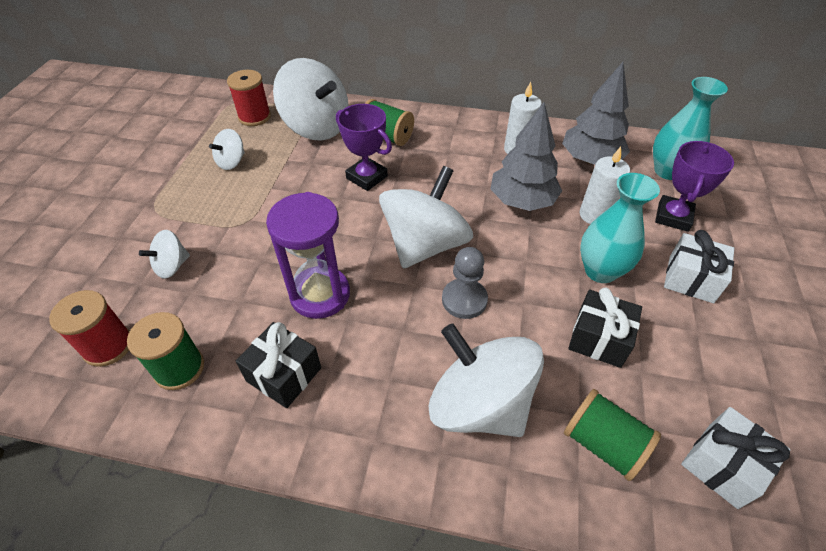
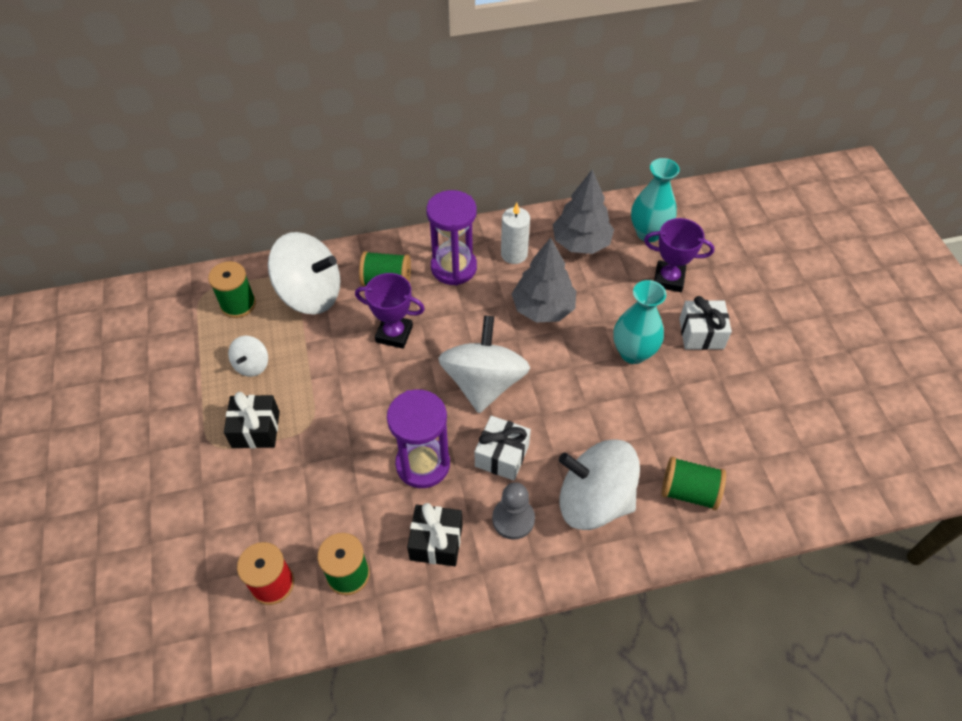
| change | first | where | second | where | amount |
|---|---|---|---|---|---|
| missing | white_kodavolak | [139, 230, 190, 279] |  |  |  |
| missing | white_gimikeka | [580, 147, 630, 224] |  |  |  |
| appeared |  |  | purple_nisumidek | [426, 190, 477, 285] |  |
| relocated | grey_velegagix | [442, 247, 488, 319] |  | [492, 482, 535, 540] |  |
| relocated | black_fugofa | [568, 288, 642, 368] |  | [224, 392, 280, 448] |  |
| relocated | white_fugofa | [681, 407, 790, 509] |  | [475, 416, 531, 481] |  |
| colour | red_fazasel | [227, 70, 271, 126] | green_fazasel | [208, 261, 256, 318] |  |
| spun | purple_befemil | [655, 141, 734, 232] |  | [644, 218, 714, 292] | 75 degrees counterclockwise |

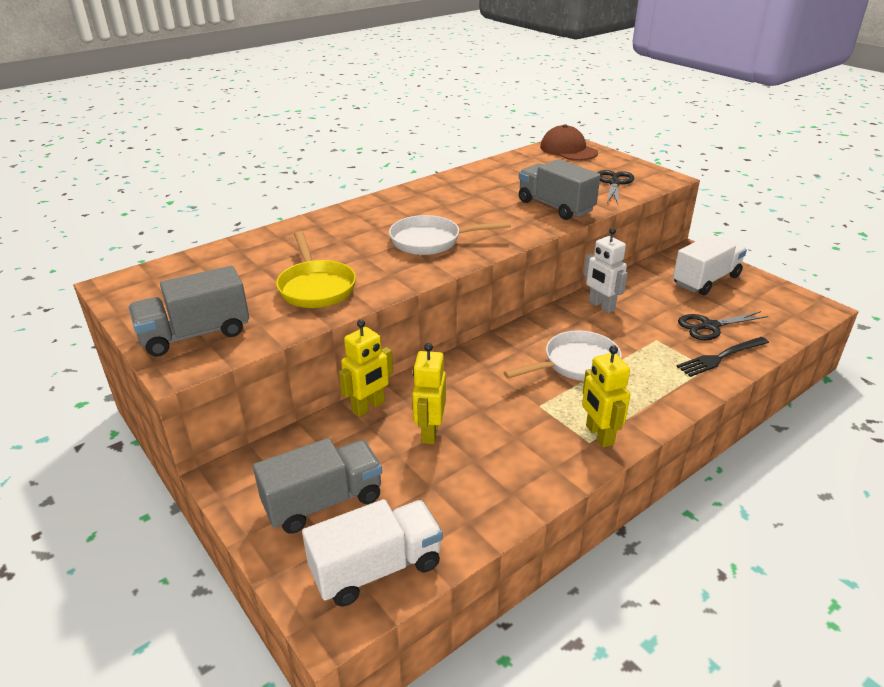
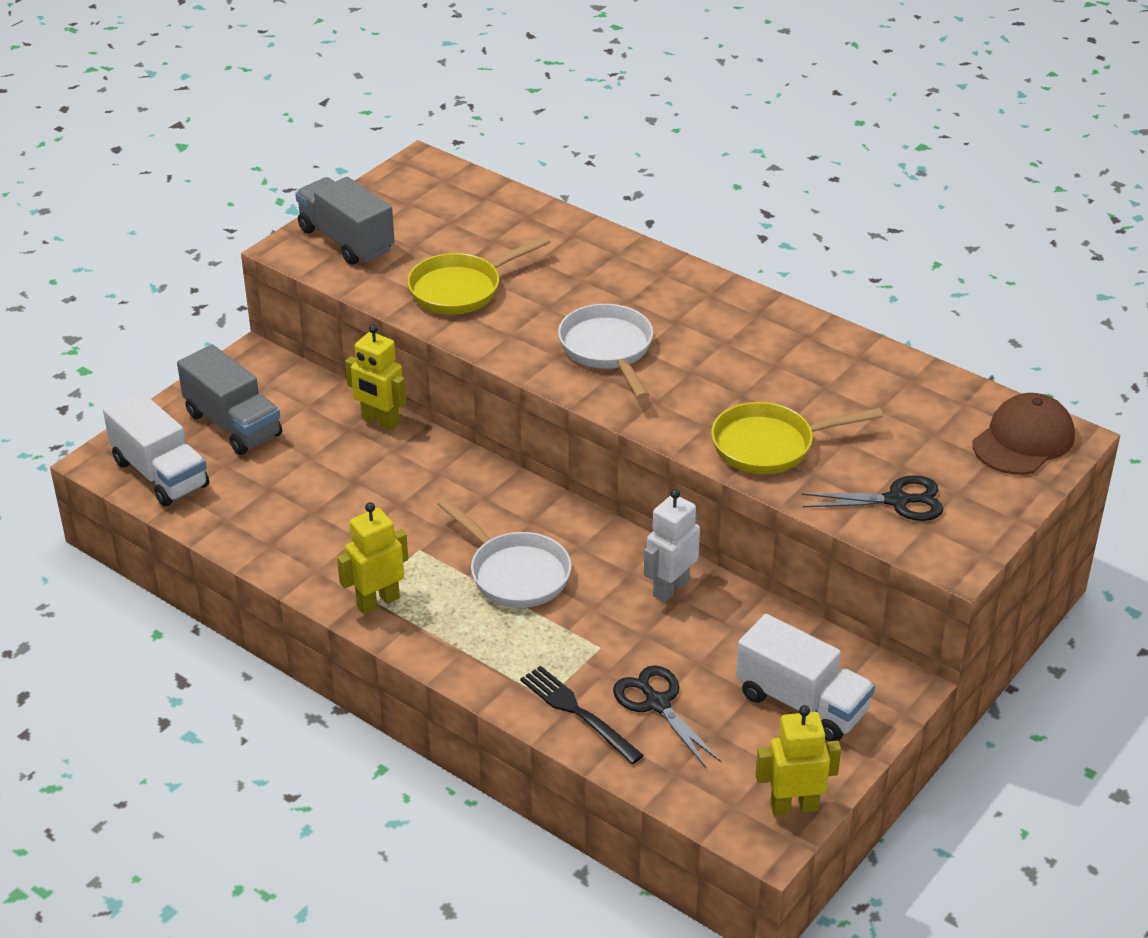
| change | first | where | second | where | amount |
|---|---|---|---|---|---|
| relocated | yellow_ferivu | [412, 343, 446, 444] |  | [755, 705, 841, 816] |  |
| exchanged | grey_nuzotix | [519, 159, 600, 220] | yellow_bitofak | [711, 402, 883, 474] |  |

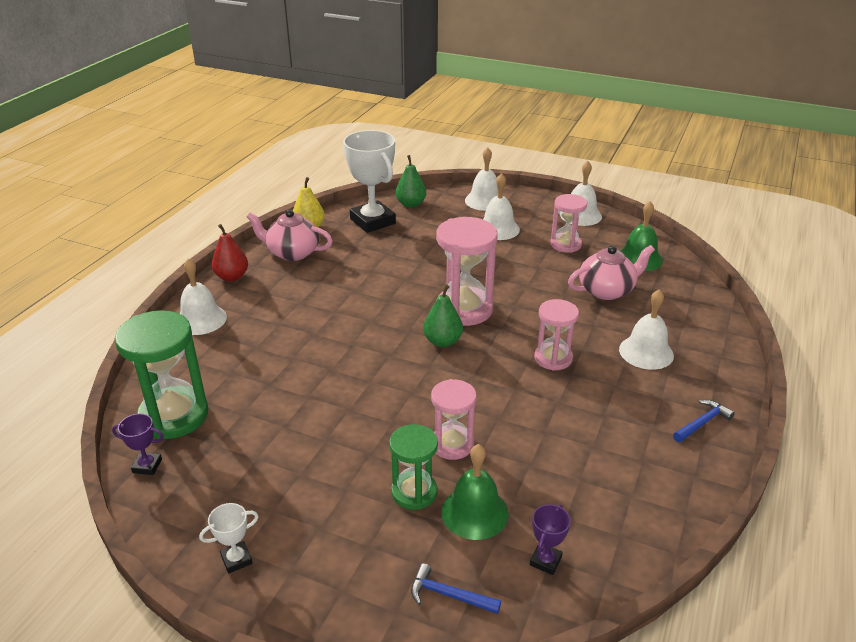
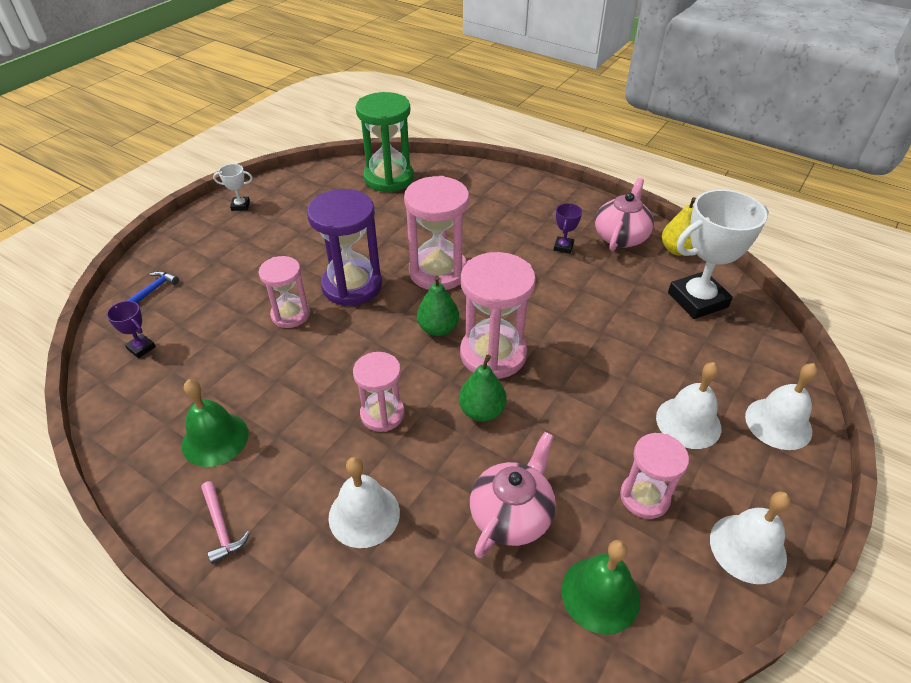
| change | first | where | second | where | amount |
|---|---|---|---|---|---|
| missing | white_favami | [179, 258, 227, 335] |  |  |  |
| missing | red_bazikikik | [211, 224, 248, 282] |  |  |  |
| missing | green_nisumidek | [389, 424, 438, 510] |  |  |  |
| appeared |  |  | purple_nisumidek | [307, 189, 382, 306] |  |
| appeared |  |  | pink_nisumidek | [404, 176, 469, 290] |  |
| relocated | purple_befemil | [112, 413, 164, 475] |  | [554, 203, 582, 254] |  |
| relocated | green_bazikikik | [396, 155, 426, 208] |  | [459, 355, 507, 422] |  |
| relocated | green_favami | [441, 444, 509, 540] |  | [182, 379, 249, 467] |  |
| colour | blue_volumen | [673, 400, 735, 442] | pink_volumen | [201, 481, 250, 564] |  |
| spun | white_befemil | [199, 503, 259, 574] |  | [213, 164, 253, 211] | 75 degrees counterclockwise |
| spun | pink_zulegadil | [568, 245, 655, 300] |  | [470, 432, 556, 558] | 135 degrees counterclockwise |

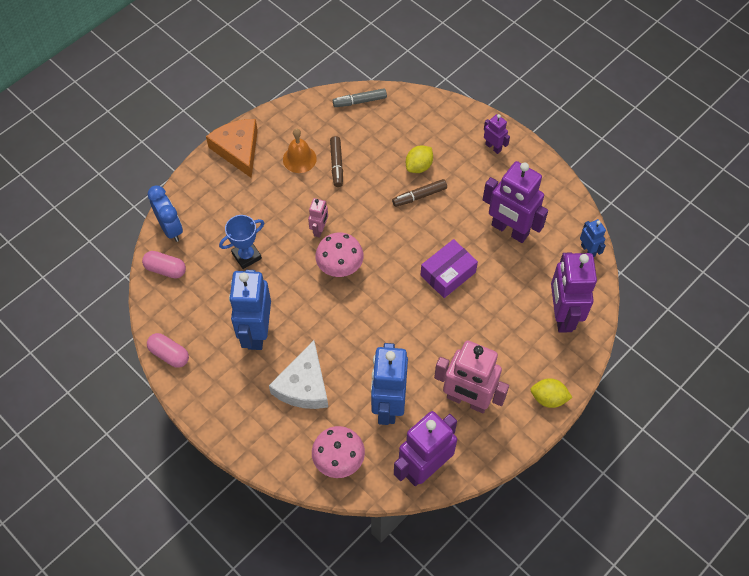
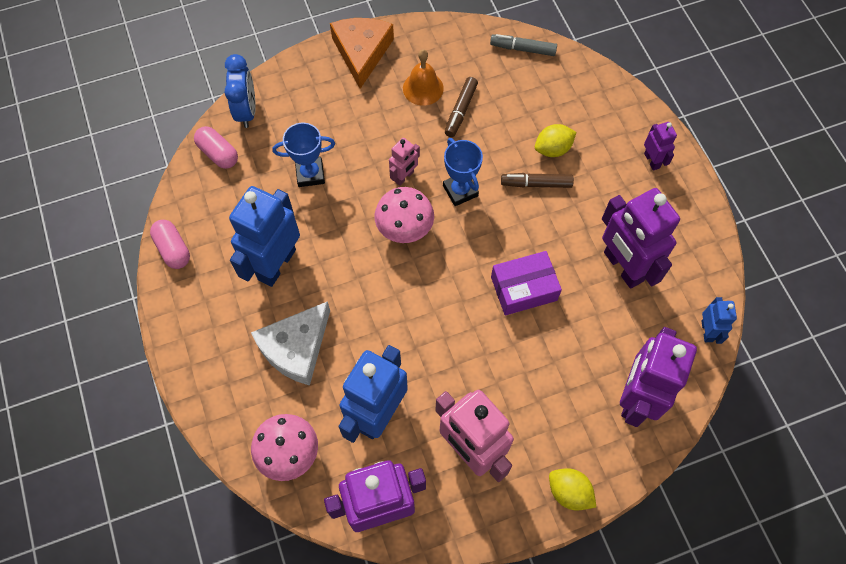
| change | first | where | second | where | amount |
|---|---|---|---|---|---|
| appeared |  |  | blue_befemil | [443, 138, 483, 206] |  |

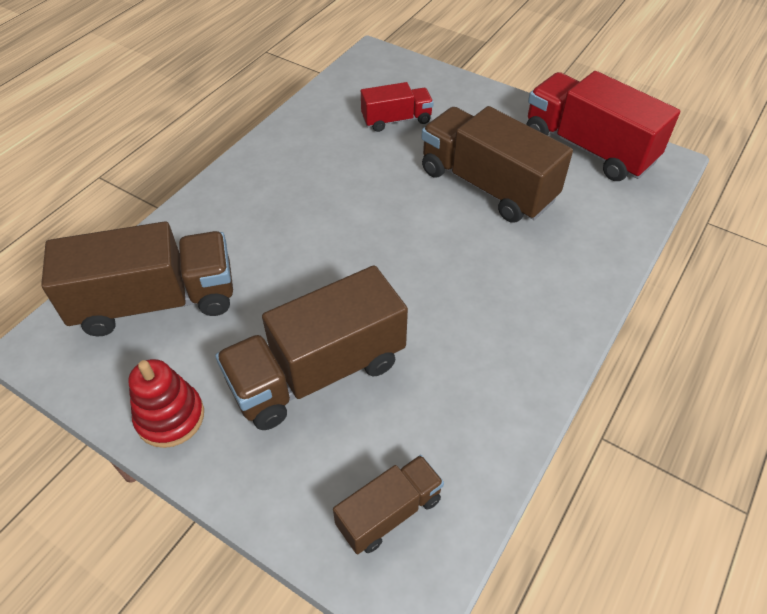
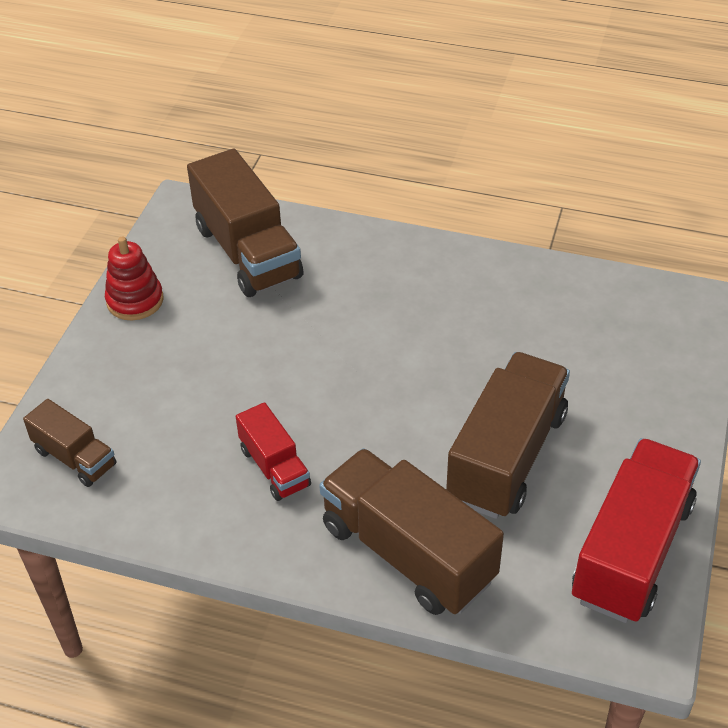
| change | first | where | second | where | amount |
|---|---|---|---|---|---|
| relocated | brown_nuzotix | [215, 265, 408, 430] |  | [319, 448, 504, 615] |  |
| relocated | red_nuzotix | [361, 82, 434, 132] |  | [236, 402, 311, 501] |  |

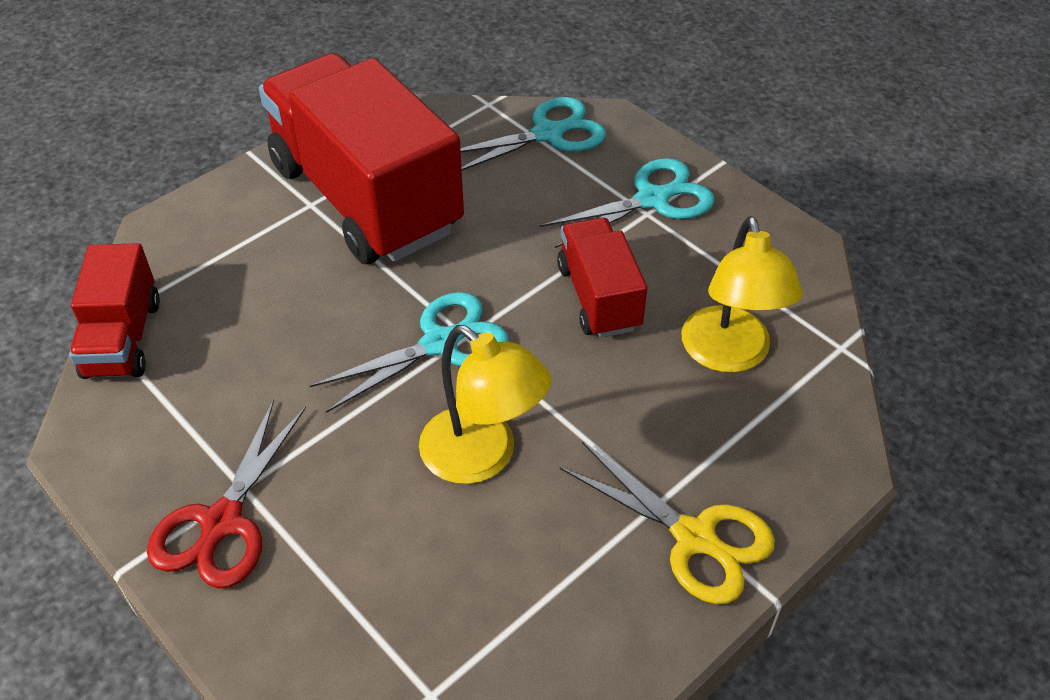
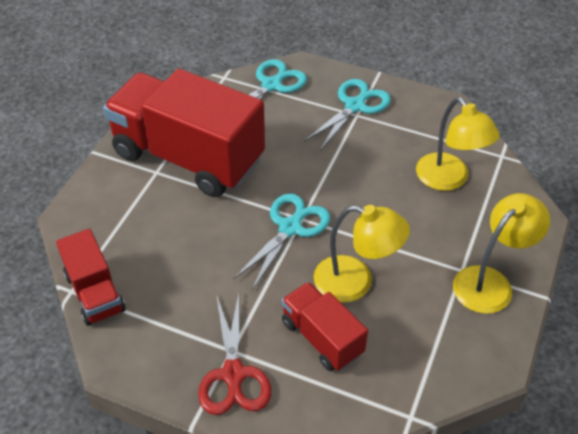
| change | first | where | second | where | amount |
|---|---|---|---|---|---|
| relocated | red_nuzotix | [557, 218, 647, 338] |  | [282, 282, 368, 371] |  |
| exchanged | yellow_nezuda | [560, 442, 775, 604] | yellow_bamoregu | [453, 193, 550, 314] |  |

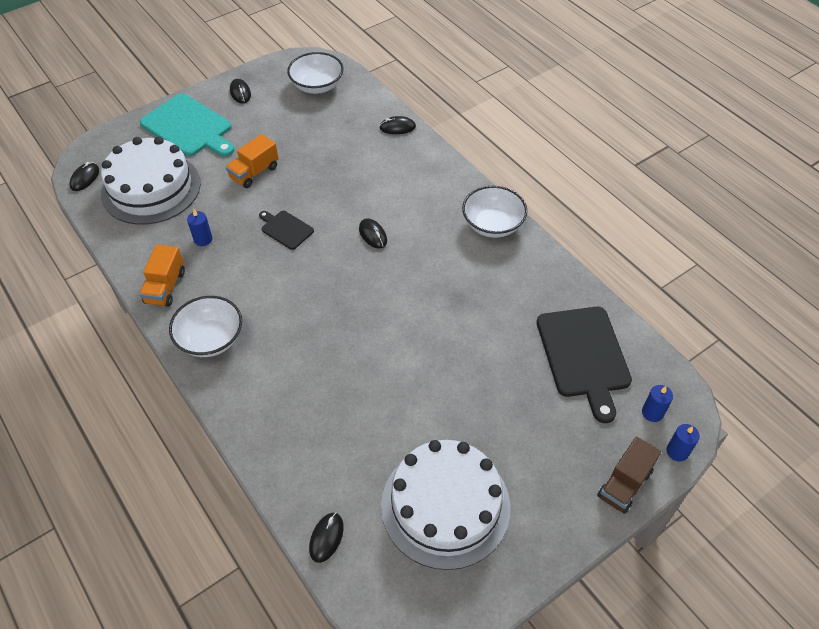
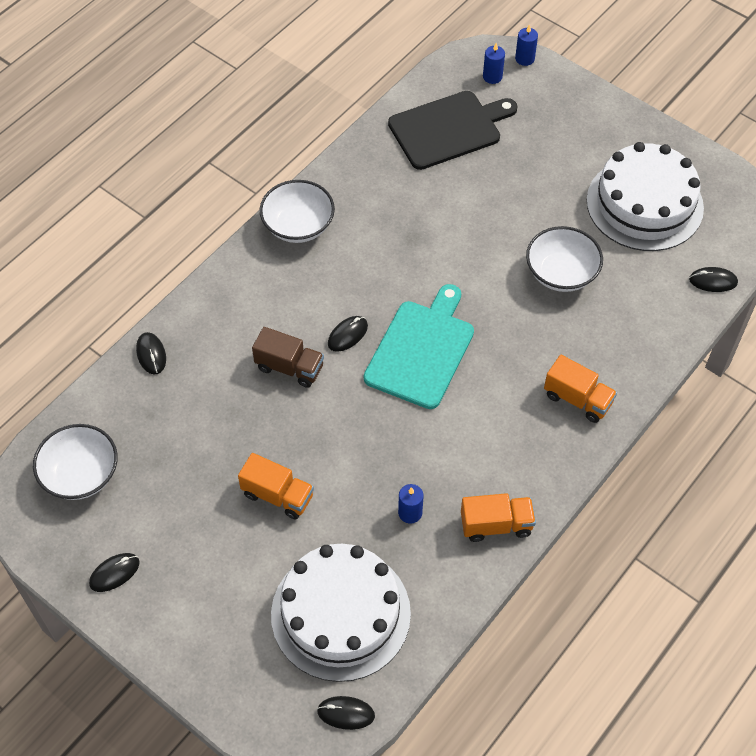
| change | first | where | second | where | amount |
|---|---|---|---|---|---|
| missing | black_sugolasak | [259, 211, 314, 250] |  |  |  |
| appeared |  |  | orange_nuzotix | [544, 355, 617, 423] |  |
| relocated | turquoise_sugolasak | [140, 94, 235, 157] |  | [364, 284, 474, 409] |  |
| relocated | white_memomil | [169, 296, 242, 357] |  | [526, 226, 603, 292] |  |
| relocated | brown_nuzotix | [597, 437, 661, 514] |  | [252, 327, 324, 388] |  |

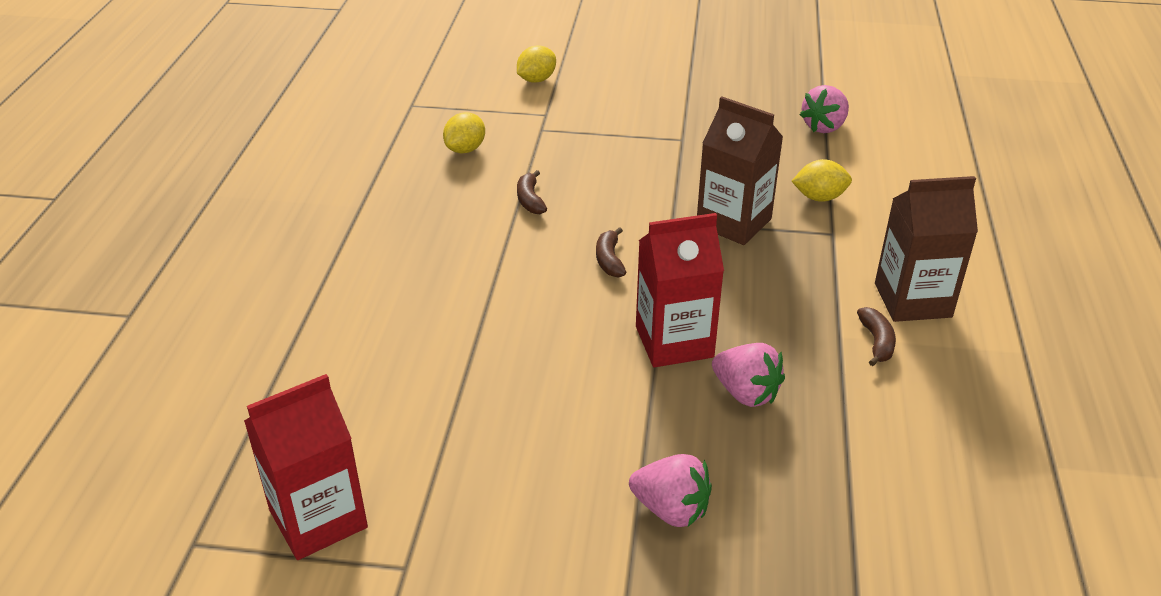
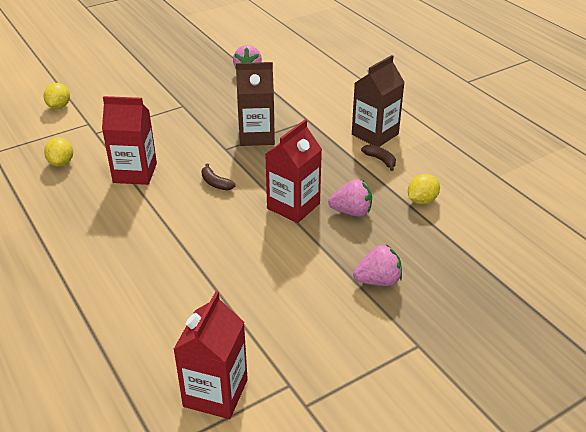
| change | first | where | second | where | amount |
|---|---|---|---|---|---|
| relocated | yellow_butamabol | [792, 159, 852, 202] |  | [408, 174, 440, 204] |  |
| exchanged | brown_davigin | [517, 170, 547, 214] | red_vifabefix | [102, 96, 157, 185] |  |

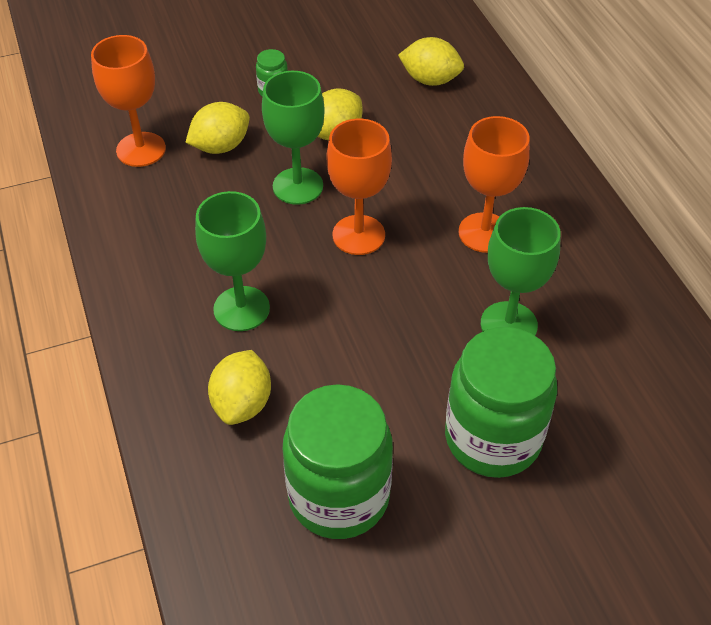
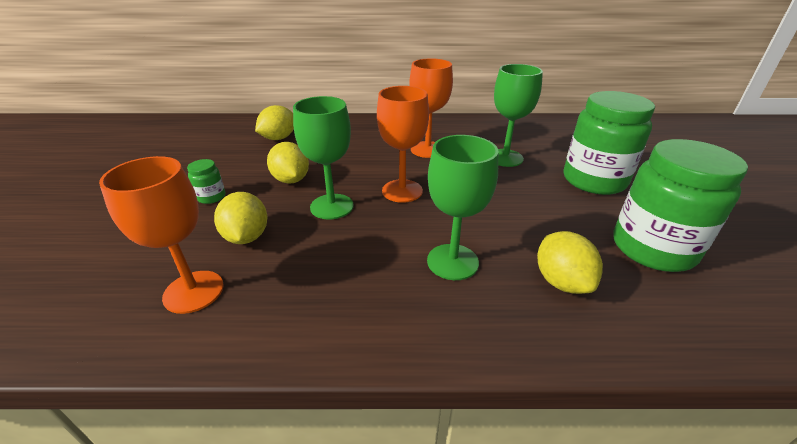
| change | first | where | second | where | amount |
|---|---|---|---|---|---|
| spun | yellow_butamabol | [208, 350, 271, 425] |  | [537, 231, 603, 294] | 45 degrees clockwise |

